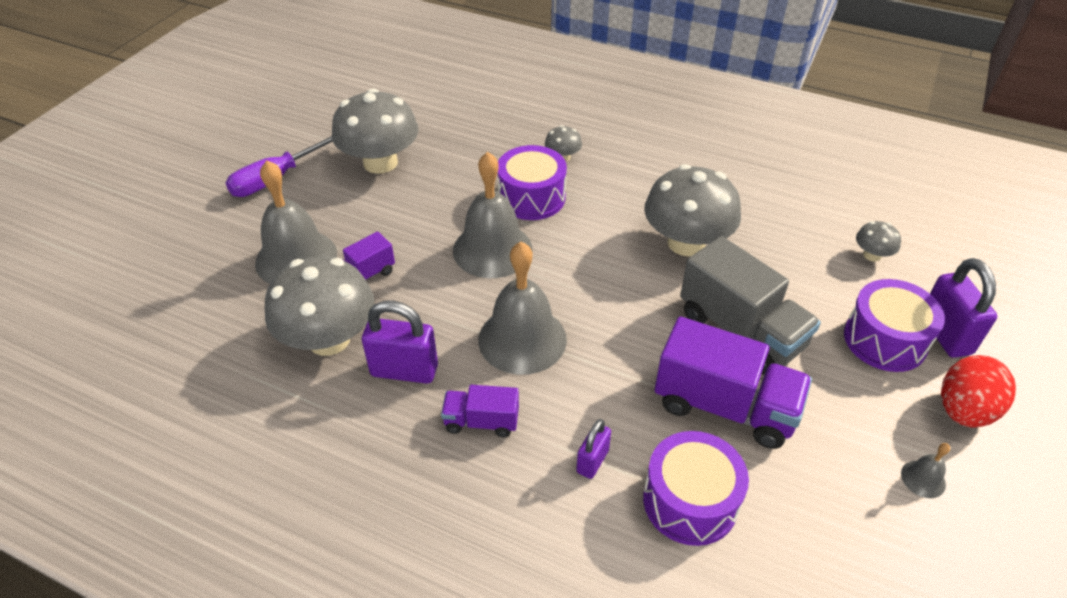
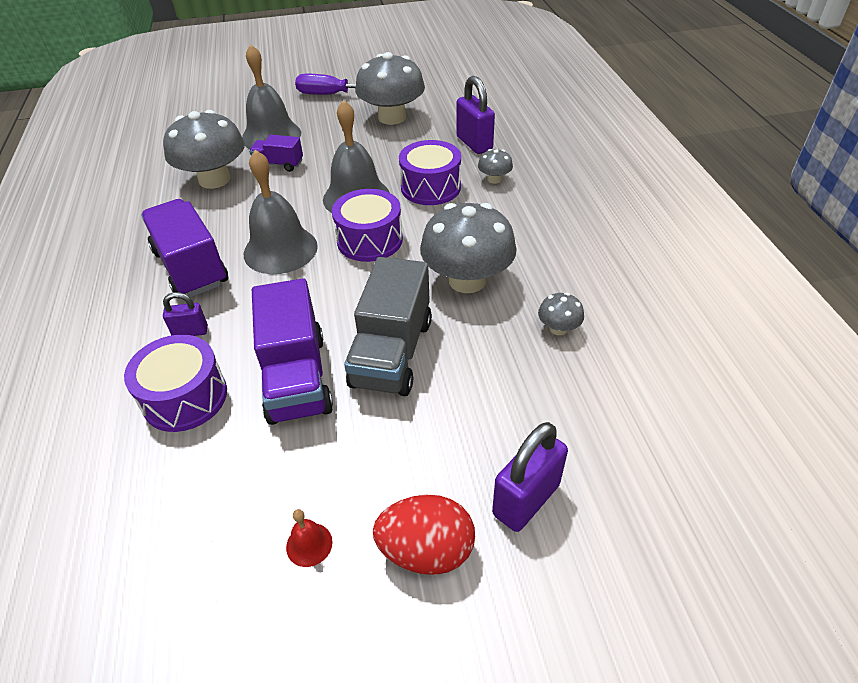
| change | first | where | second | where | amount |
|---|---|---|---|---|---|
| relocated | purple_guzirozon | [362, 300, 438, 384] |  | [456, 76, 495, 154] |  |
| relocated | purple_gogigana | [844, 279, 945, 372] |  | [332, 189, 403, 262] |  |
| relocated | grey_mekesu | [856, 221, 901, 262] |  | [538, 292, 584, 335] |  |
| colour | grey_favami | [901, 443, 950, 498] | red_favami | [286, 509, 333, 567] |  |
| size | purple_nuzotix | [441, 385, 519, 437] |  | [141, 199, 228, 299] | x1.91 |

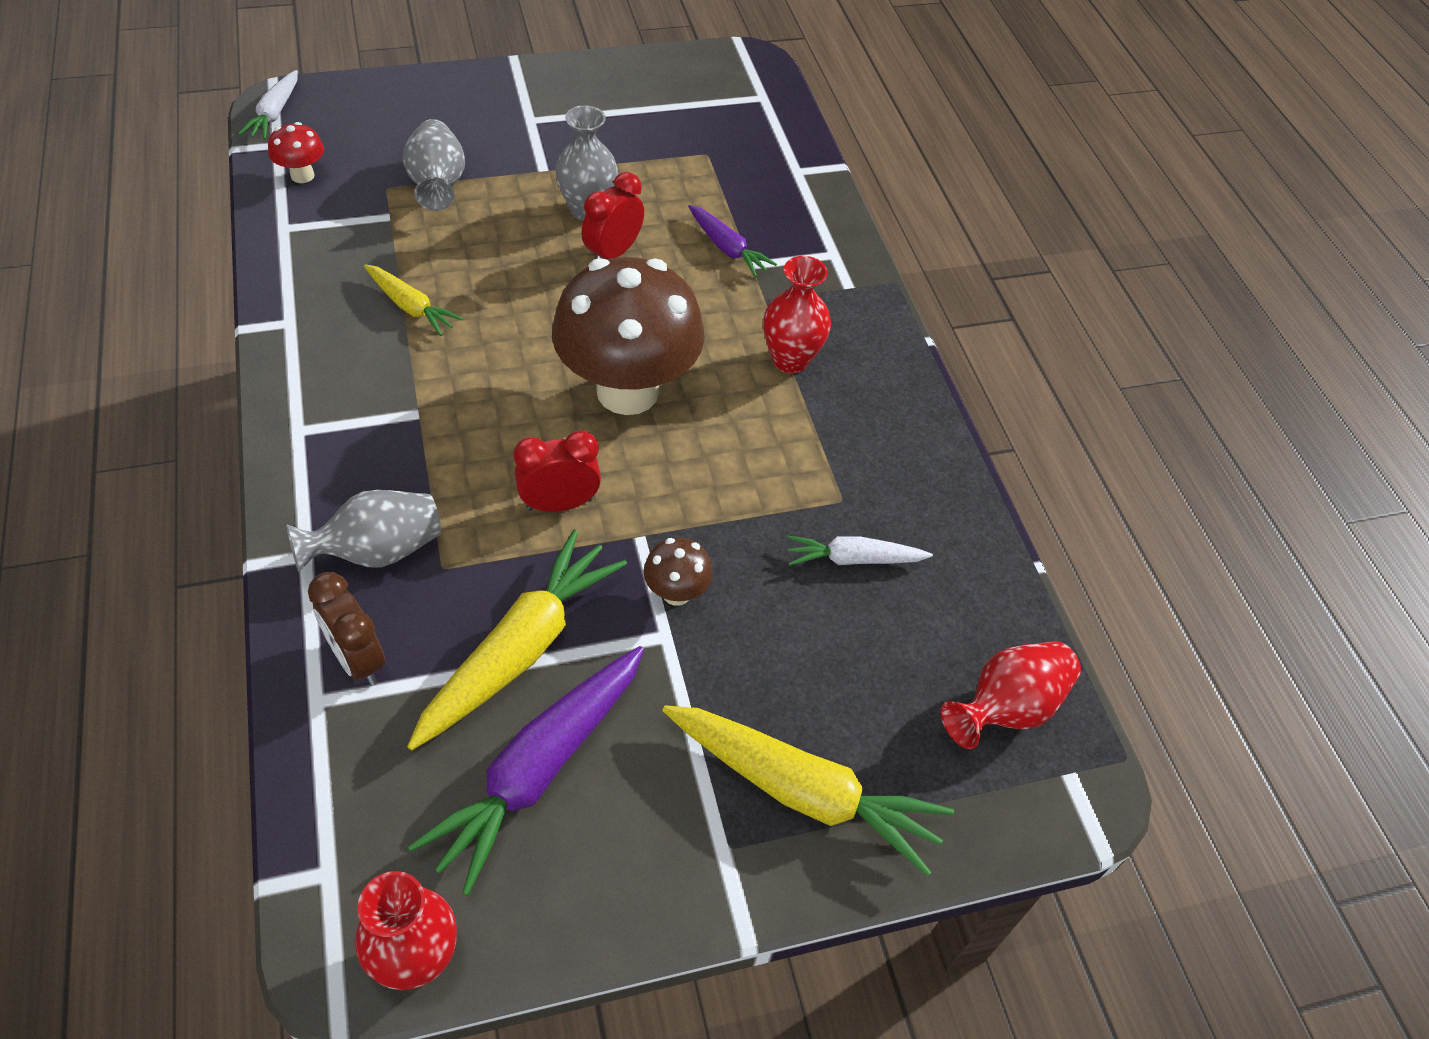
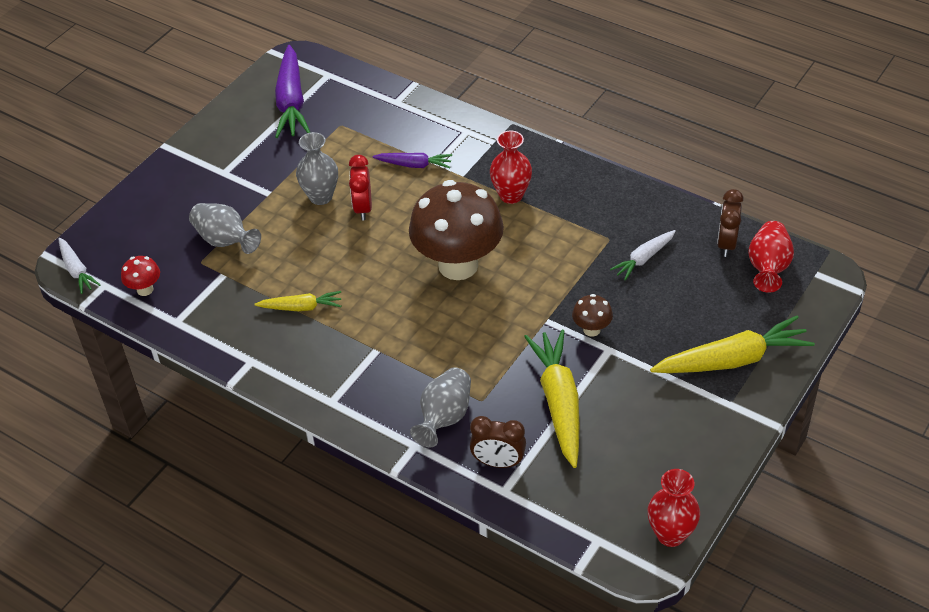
| change | first | where | second | where | amount |
|---|---|---|---|---|---|
| missing | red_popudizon | [514, 430, 601, 512] |  |  |  |
| appeared |  |  | brown_popudizon | [717, 189, 744, 257] |  |
| relocated | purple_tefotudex | [408, 646, 644, 895] |  | [275, 45, 311, 138] |  |

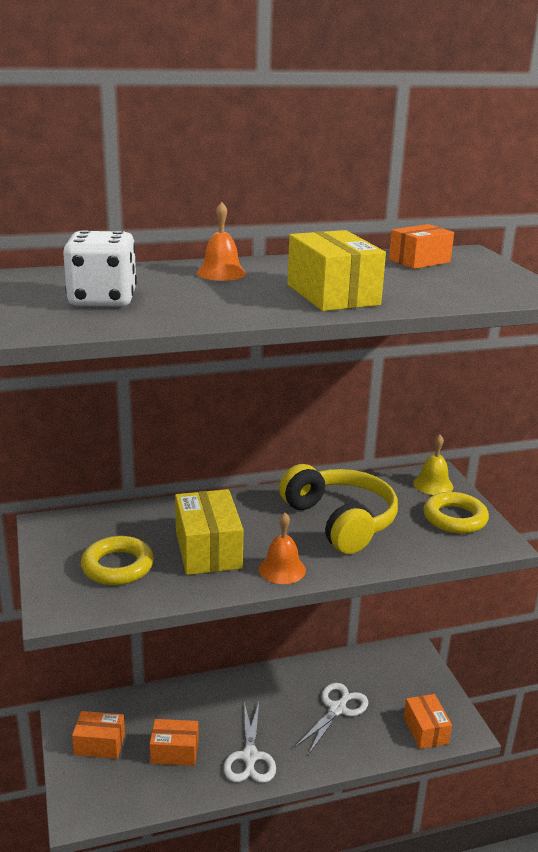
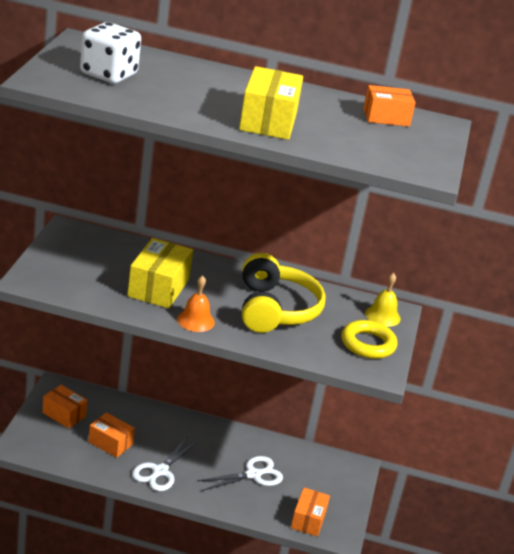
| change | first | where | second | where | amount |
|---|---|---|---|---|---|
| missing | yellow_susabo | [81, 536, 154, 585] |  |  |  |
| missing | orange_favami | [197, 202, 246, 281] |  |  |  |

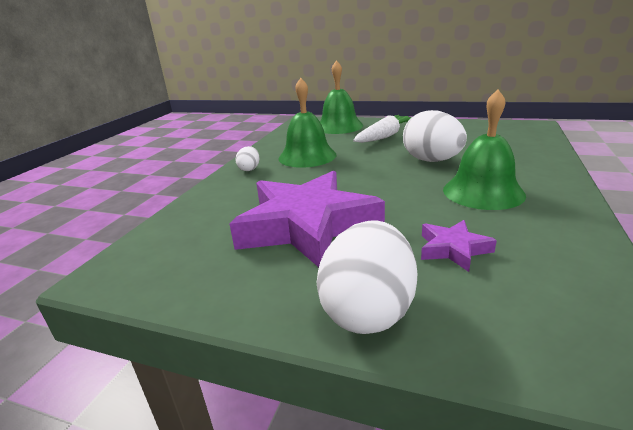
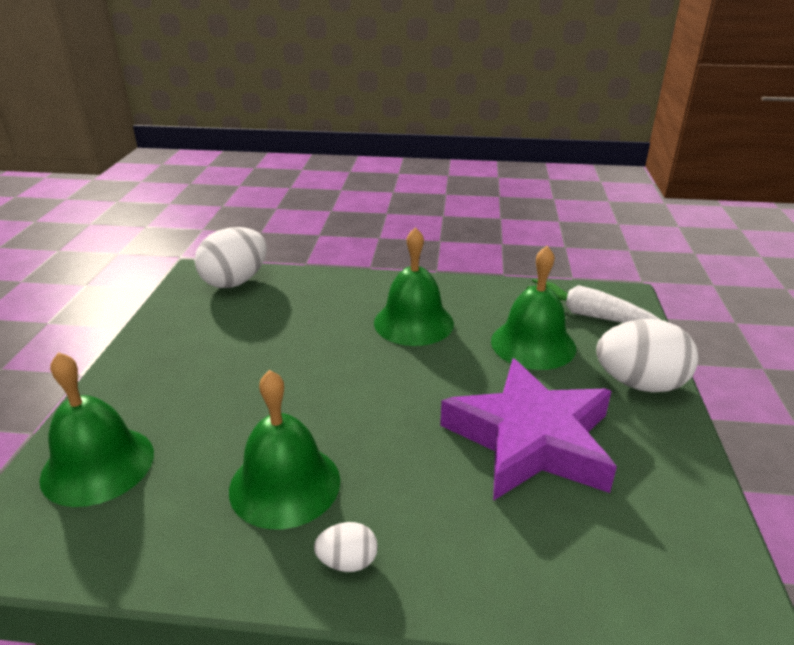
| change | first | where | second | where | amount |
|---|---|---|---|---|---|
| relocated | white_tefotudex | [353, 115, 412, 143] |  | [527, 279, 661, 323] |  |
| relocated | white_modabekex | [403, 110, 467, 162] |  | [195, 227, 267, 288] |  |
| exchanged | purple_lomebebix | [421, 220, 497, 272] | green_favami | [491, 246, 576, 370] |  |

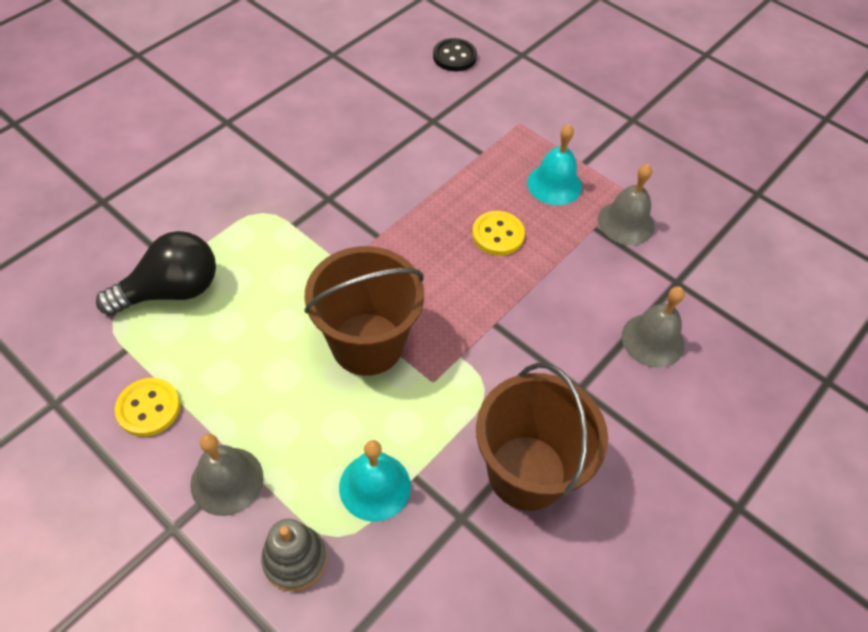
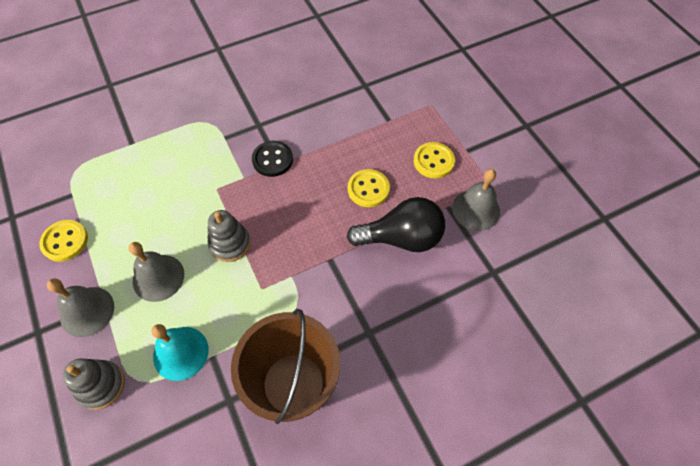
| change | first | where | second | where | amount |
|---|---|---|---|---|---|
| relocated | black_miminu | [96, 231, 216, 316] |  | [346, 197, 445, 252] |  |
| relocated | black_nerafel | [433, 38, 477, 71] |  | [252, 141, 293, 177] |  |
| relocated | grey_favami | [622, 287, 685, 368] |  | [129, 242, 184, 302] |  |
| exchanged | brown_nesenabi | [304, 246, 424, 376] | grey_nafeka | [208, 210, 250, 262] |  |
| exchanged | turquoise_favami | [527, 124, 582, 205] | yellow_nerafel | [414, 142, 455, 178] |  |

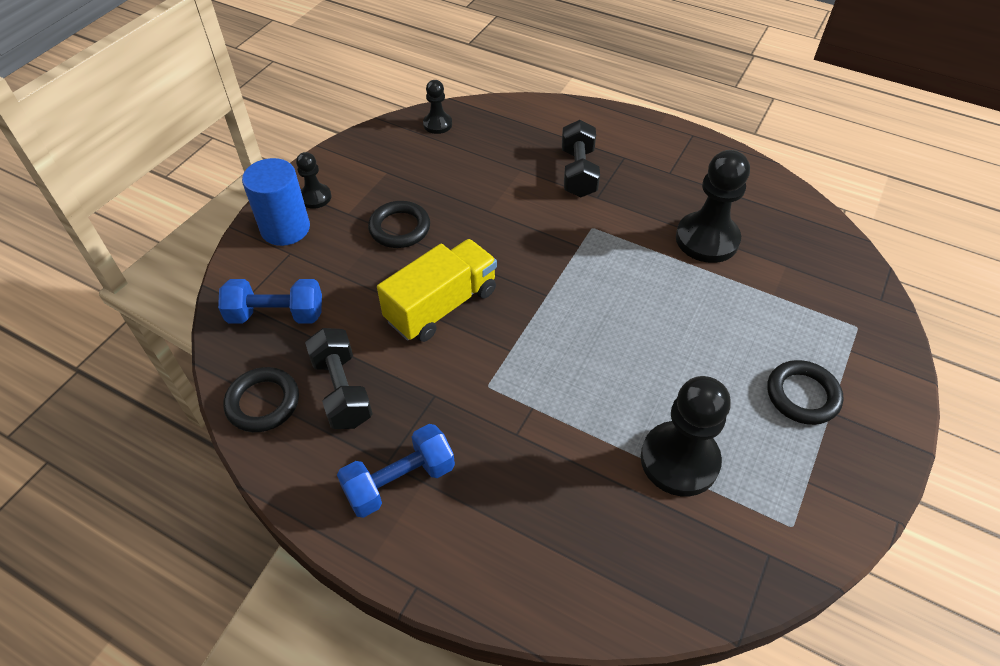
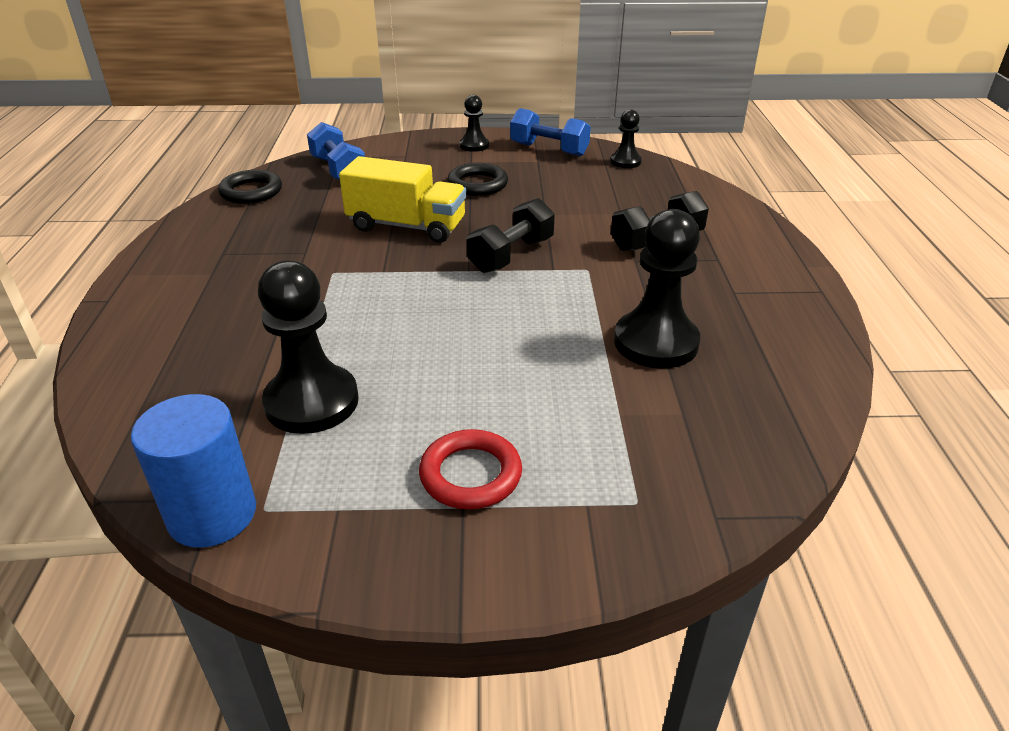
| change | first | where | second | where | amount |
|---|---|---|---|---|---|
| relocated | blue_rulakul | [242, 158, 310, 246] |  | [131, 394, 256, 548] |  |
| relocated | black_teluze | [305, 328, 373, 429] |  | [467, 198, 555, 273] |  |
| relocated | blue_teluze | [337, 424, 455, 518] |  | [510, 108, 591, 156] |  |
| colour | black_susabo | [767, 360, 843, 425] | red_susabo | [419, 429, 522, 509] |  |

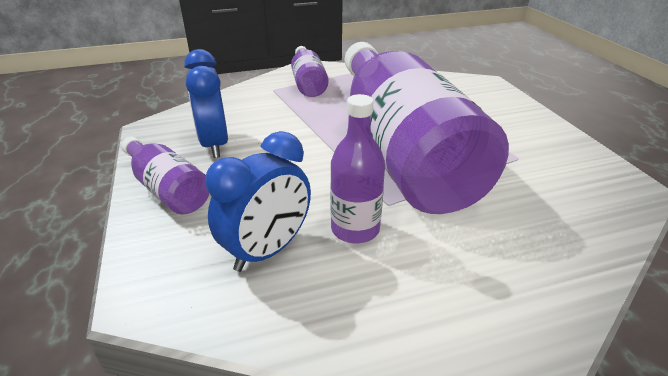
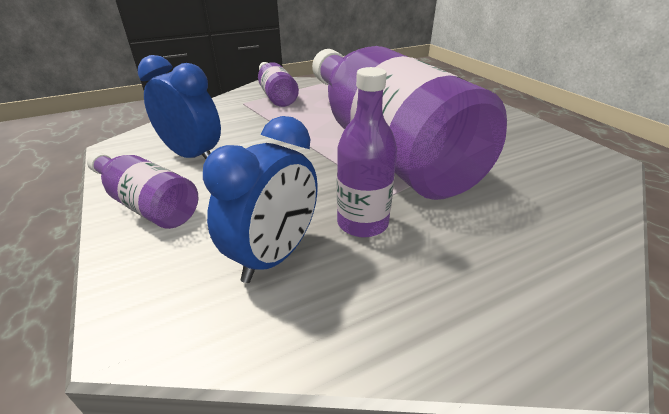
| change | first | where | second | where | amount |
|---|---|---|---|---|---|
| spun | blue_popudizon | [184, 49, 228, 158] |  | [138, 55, 221, 159] | 150 degrees clockwise |

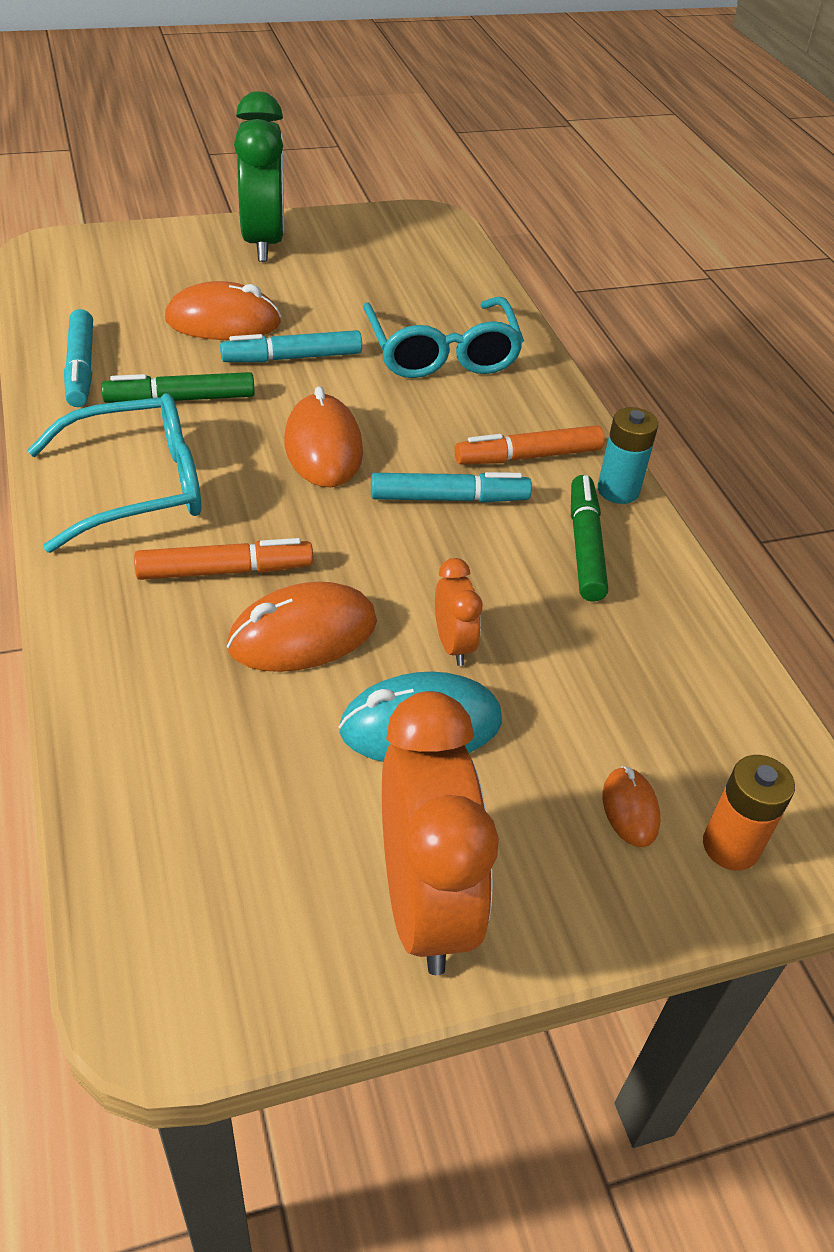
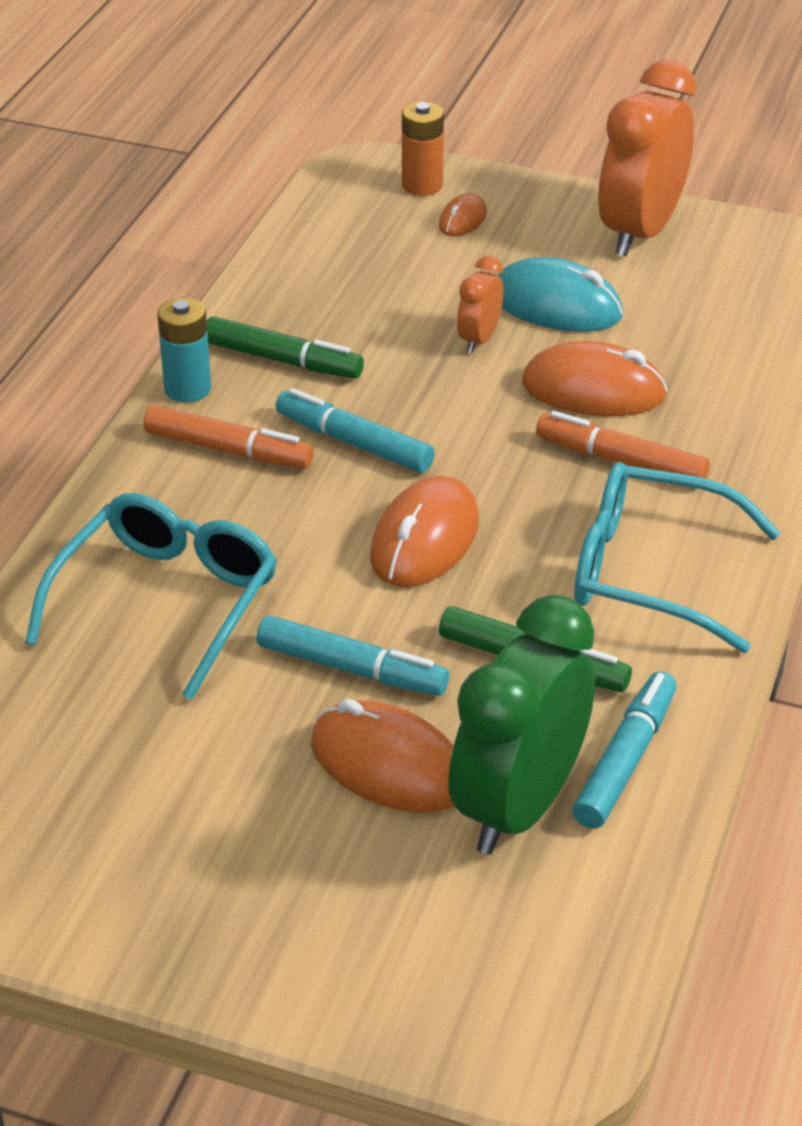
| change | first | where | second | where | amount |
|---|---|---|---|---|---|
| relocated | green_popudizon | [234, 91, 284, 262] |  | [448, 595, 595, 855] |  |
| spun | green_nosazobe | [571, 475, 608, 602] |  | [207, 317, 364, 379] | 105 degrees counterclockwise |

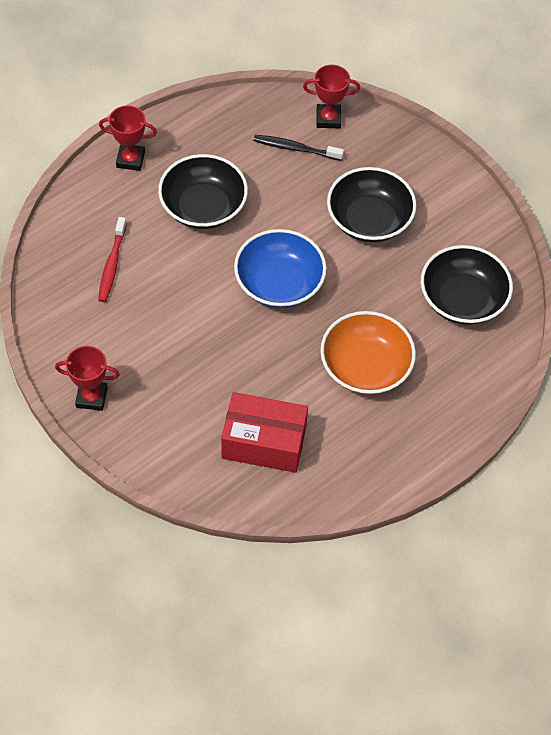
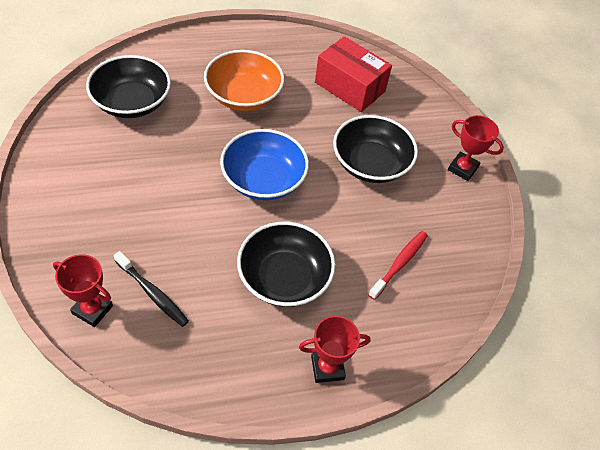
| change | first | where | second | where | amount |
|---|---|---|---|---|---|
| relocated | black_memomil | [327, 167, 417, 242] |  | [333, 115, 418, 183] |  |
| spun | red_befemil | [99, 105, 157, 171] |  | [299, 316, 371, 383] | 45 degrees counterclockwise |

